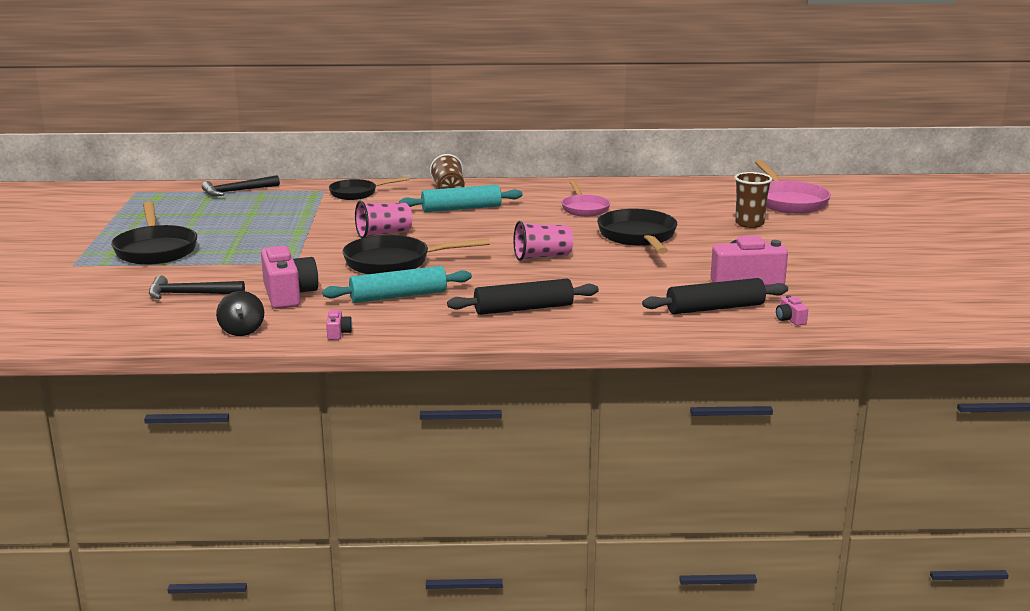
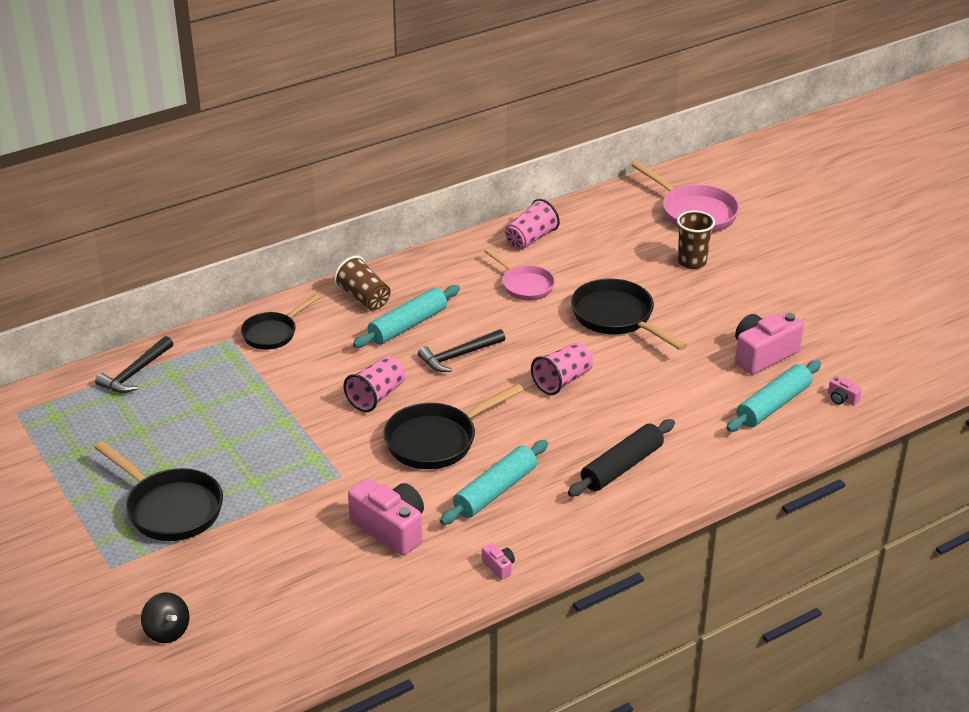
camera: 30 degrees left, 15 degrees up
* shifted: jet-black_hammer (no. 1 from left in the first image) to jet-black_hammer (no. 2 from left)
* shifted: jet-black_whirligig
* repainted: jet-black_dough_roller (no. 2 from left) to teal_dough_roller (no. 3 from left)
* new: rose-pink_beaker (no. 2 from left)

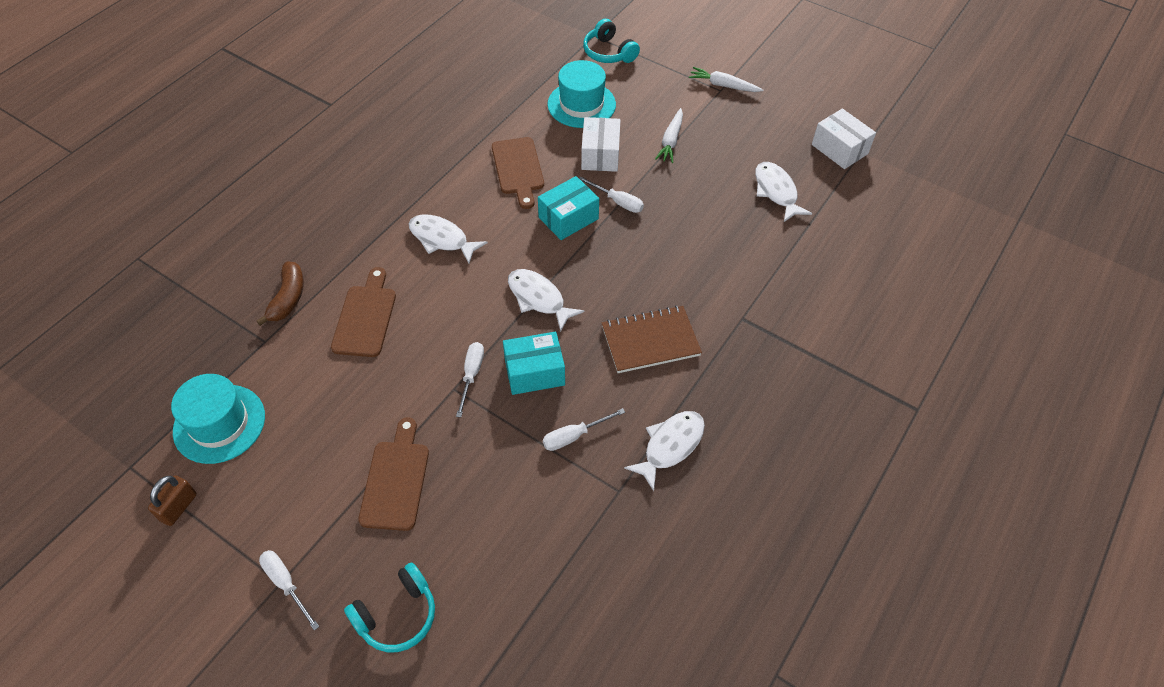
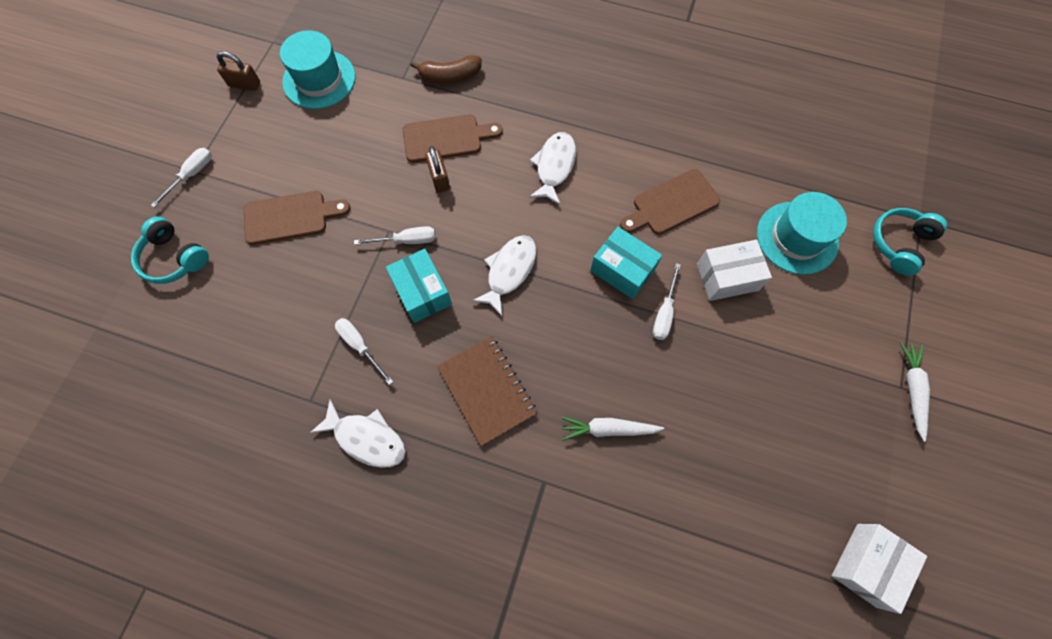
camera: 75 degrees right, 15 degrees up
* shifted: snow-white_carrot (no. 1 from left)
* gone: snow-white_toy_fish (no. 4 from left)
* new: dark_brown_small_lock (no. 2 from left)

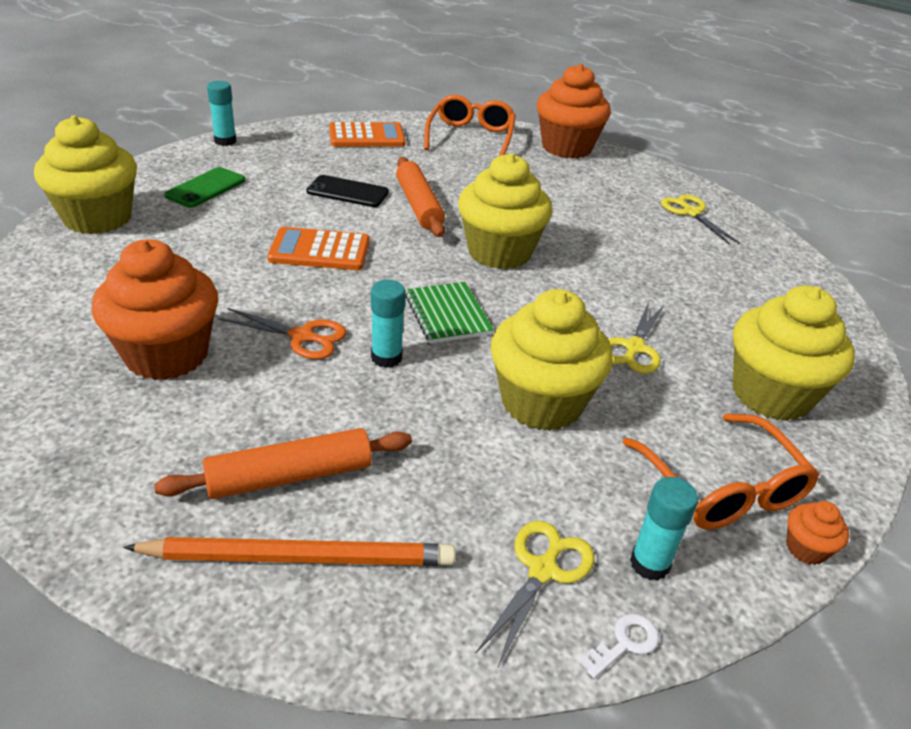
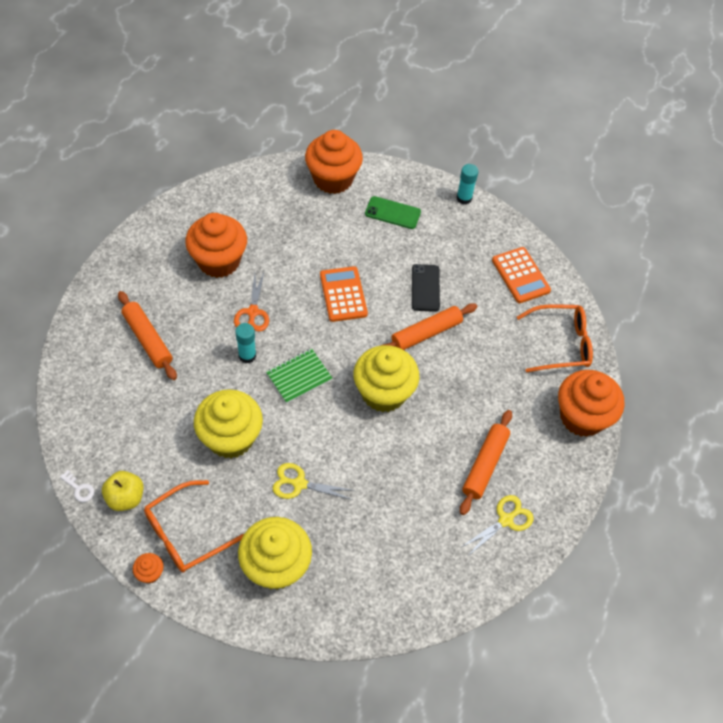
camera: 75 degrees right, 20 degrees up
* repainted: golden_cupcake (no. 1 from left) to bright_orange_cupcake (no. 3 from left)
* gone: bright_orange_lead_pencil
* gone: golden_scissors (no. 1 from left)
* swapped: teal_stick_of_glue (no. 3 from left) to golden_apple_fruit
* new: bright_orange_dough_roller (no. 3 from left)

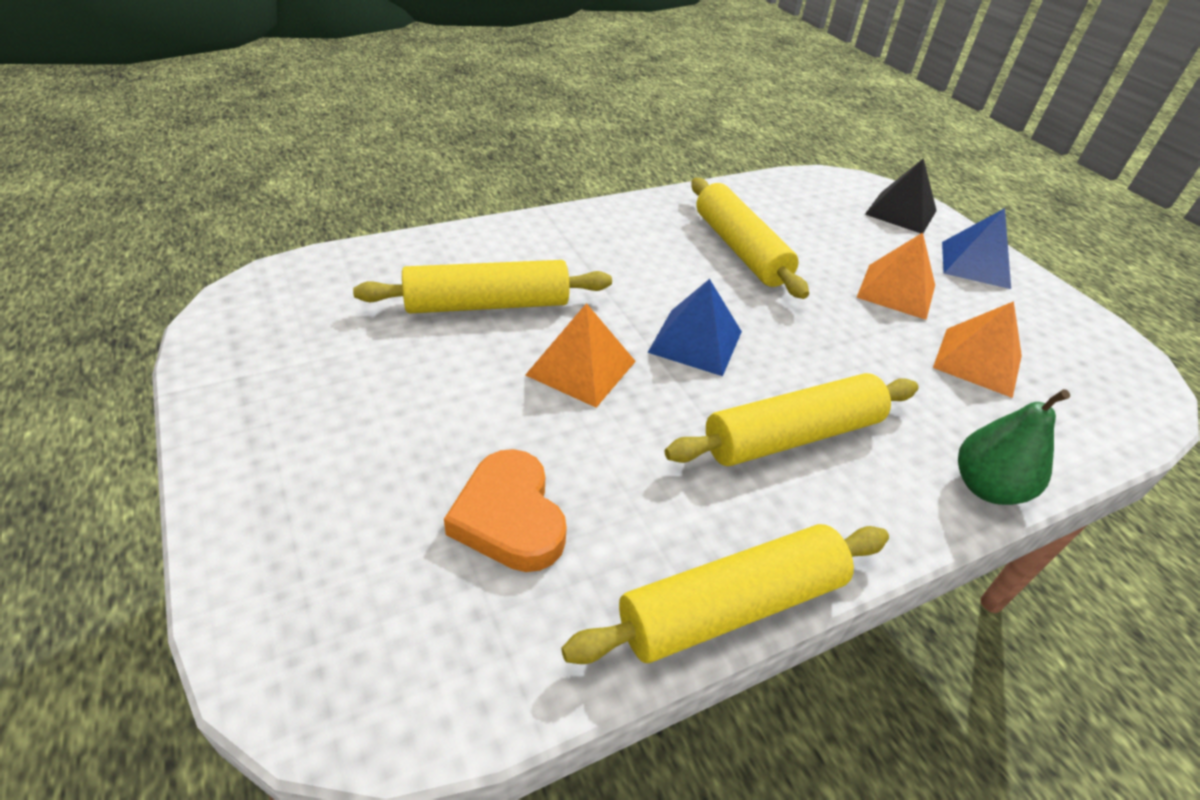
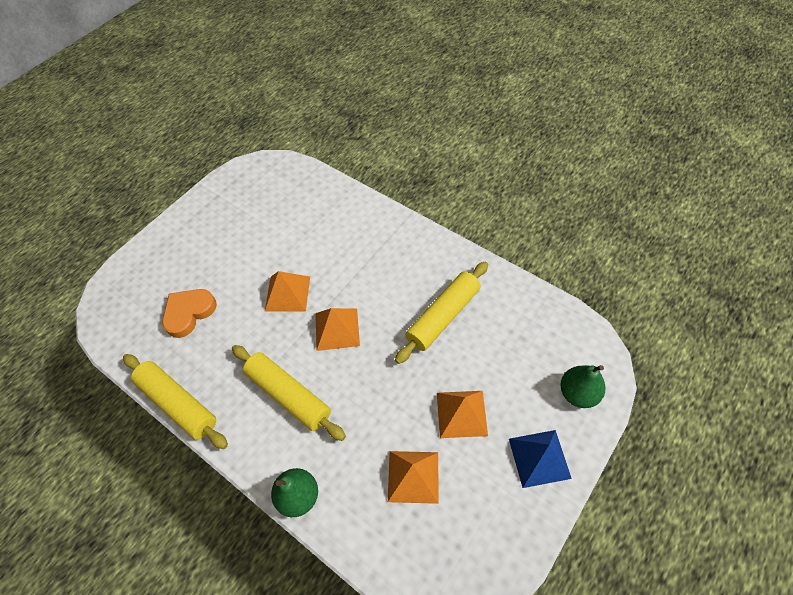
camera: 70 degrees right, 15 degrees up
* gone: golden_dough_roller (no. 1 from left)
* repainted: blue_pyramid_shape (no. 1 from left) to bright_orange_pyramid_shape (no. 2 from left)
* swapped: jet-black_pyramid_shape to leaf-green_toy_pear (no. 2 from left)

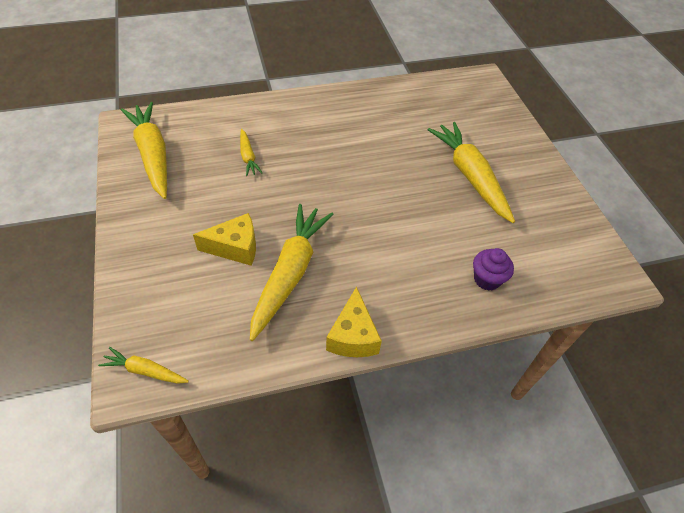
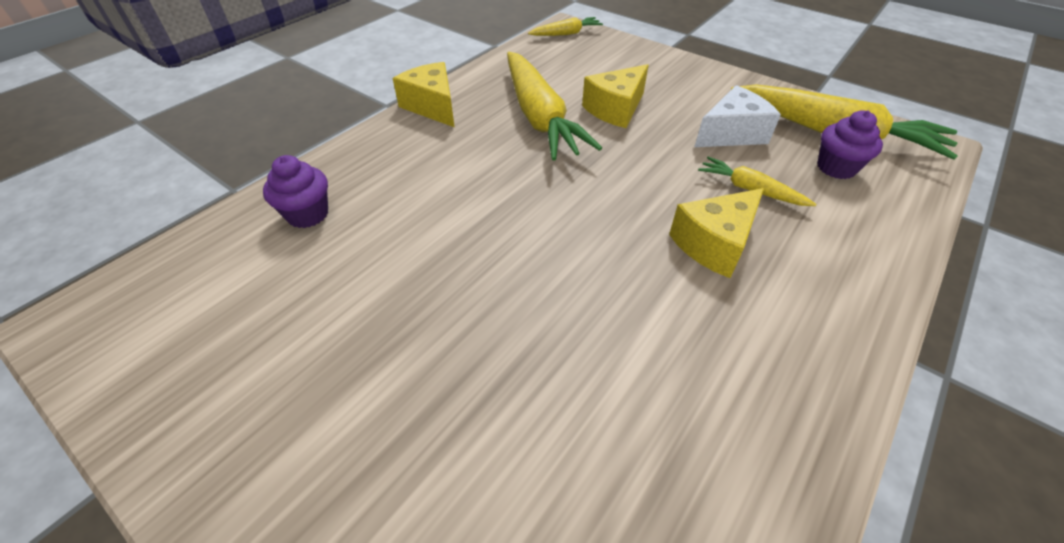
camera: 145 degrees right, 5 degrees down
* gone: golden_carrot (no. 5 from left)
* new: golden_cheese_wedge (no. 3 from left)
* new: snow-white_cheese_wedge
* new: violet_cupcake (no. 2 from left)

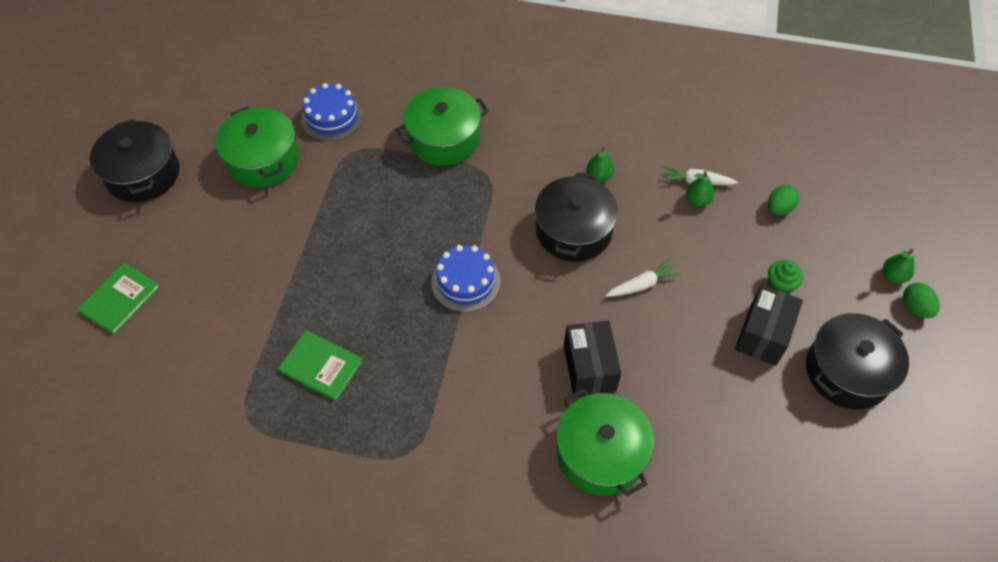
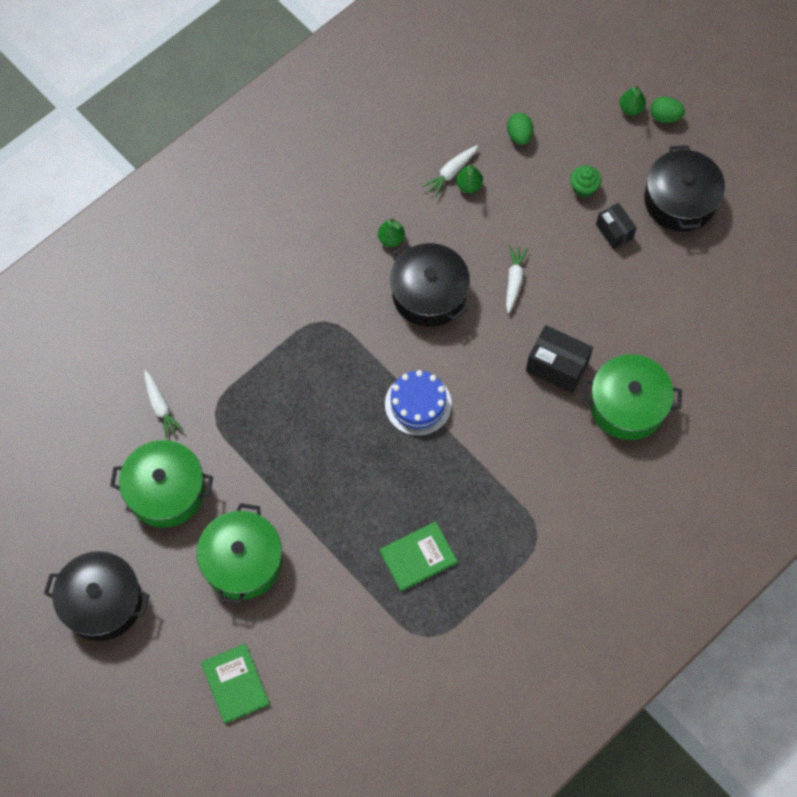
camera: 55 degrees left, 10 degrees up
* swapped: blue_layer_cake (no. 1 from left) to snow-white_carrot (no. 1 from left)
* shifted: leaf-green_stockpot (no. 2 from left)
* scaled: jet-black_package (no. 2 from left) x0.65

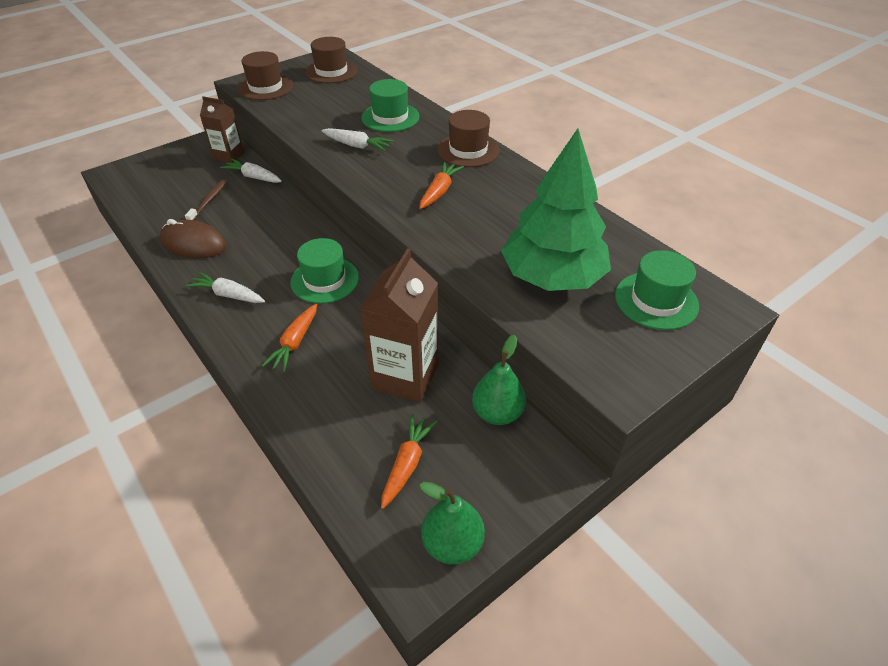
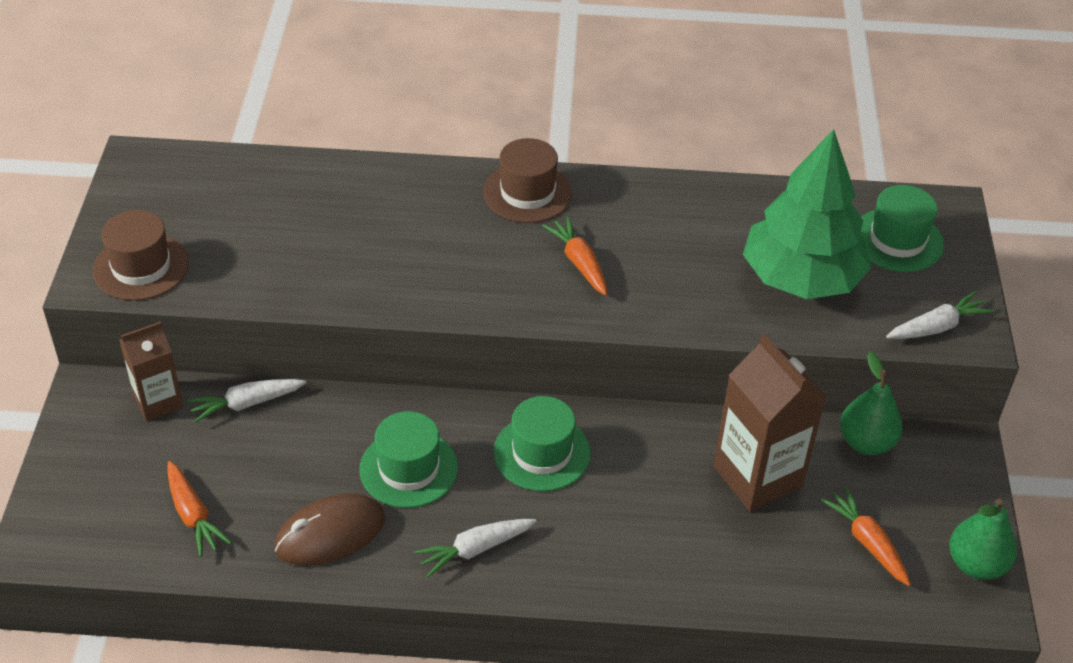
camera: 50 degrees left, 0 degrees up
* gone: dark_brown_toothbrush
* shifted: bright_orange_carrot (no. 1 from left)
* gone: dark_brown_top_hat (no. 2 from left)
* shifted: snow-white_carrot (no. 3 from left)
* shifted: leaf-green_top_hat (no. 2 from left in the first image) to leaf-green_top_hat (no. 1 from left)

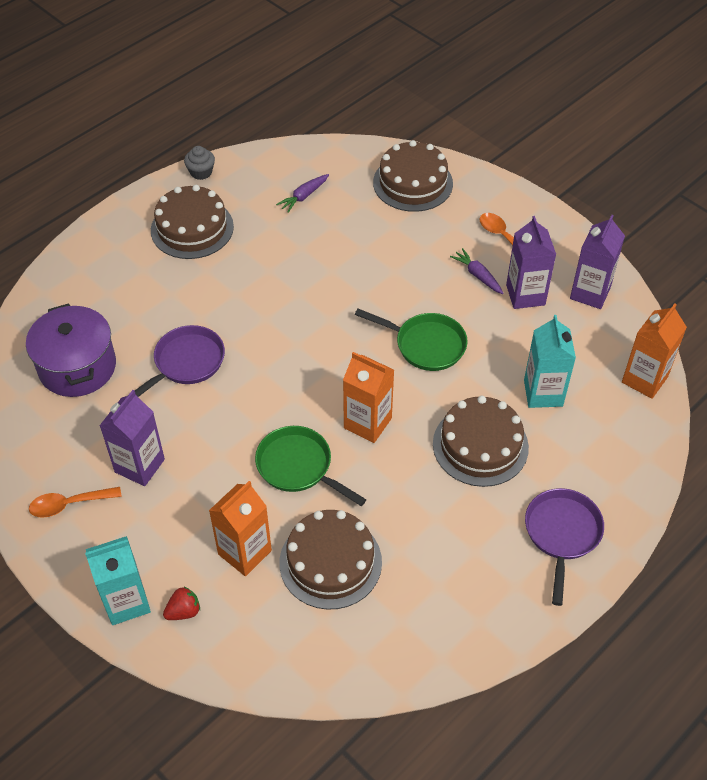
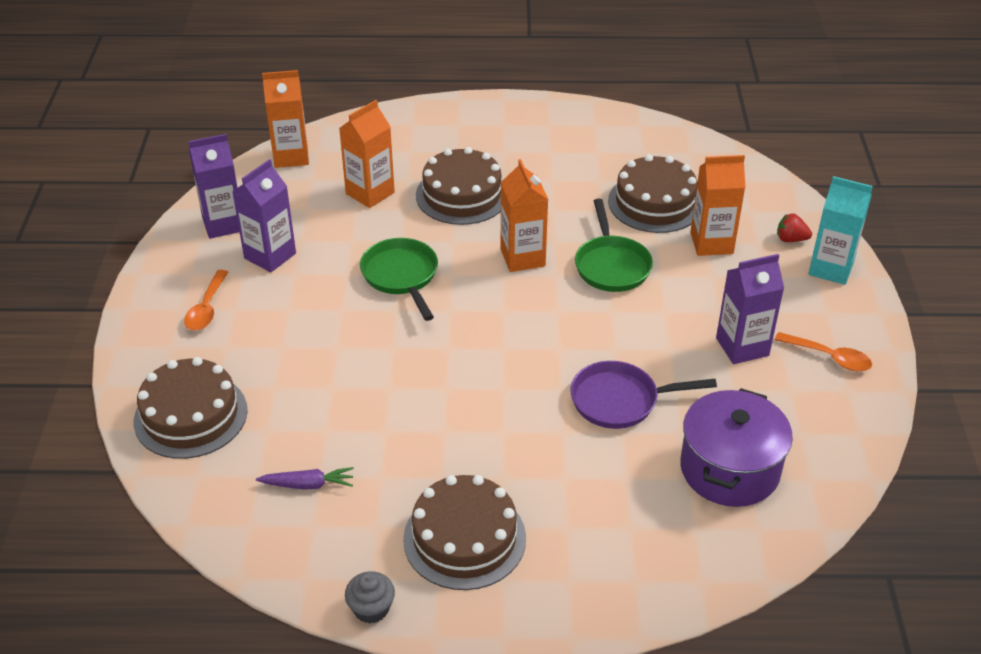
camera: 135 degrees left, 10 degrees down
* gone: violet_carrot (no. 2 from left)
* repainted: teal_juice_carton (no. 2 from left) to bright_orange_juice_carton (no. 2 from left)
* gone: violet_frying_pan (no. 2 from left)

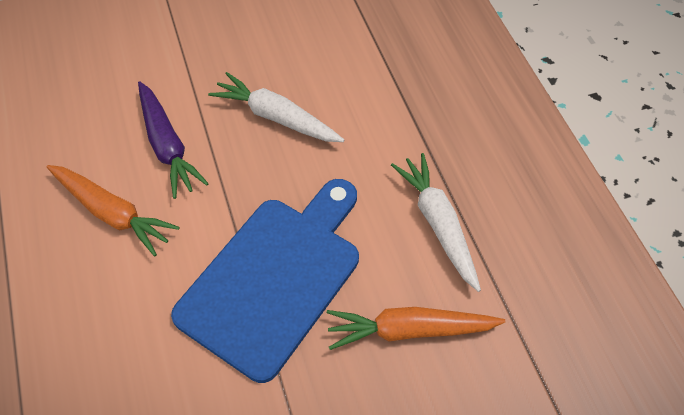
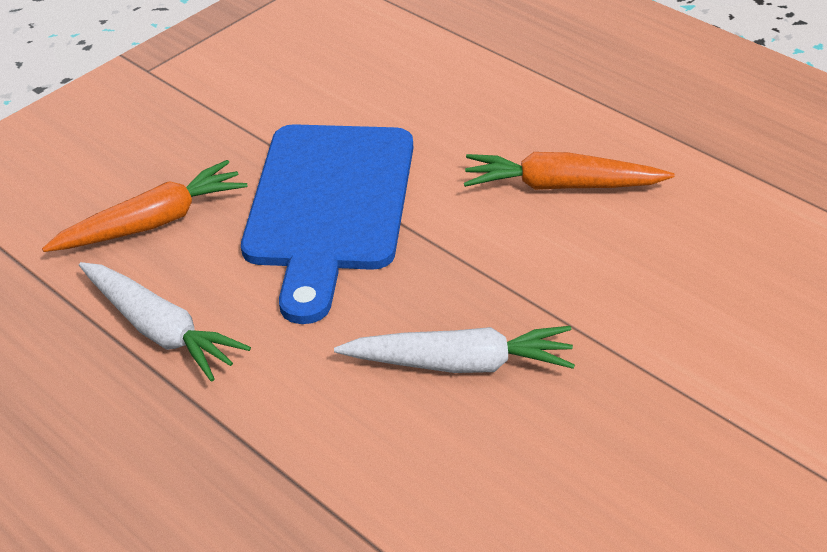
camera: 155 degrees right, 15 degrees down
* gone: violet_carrot

